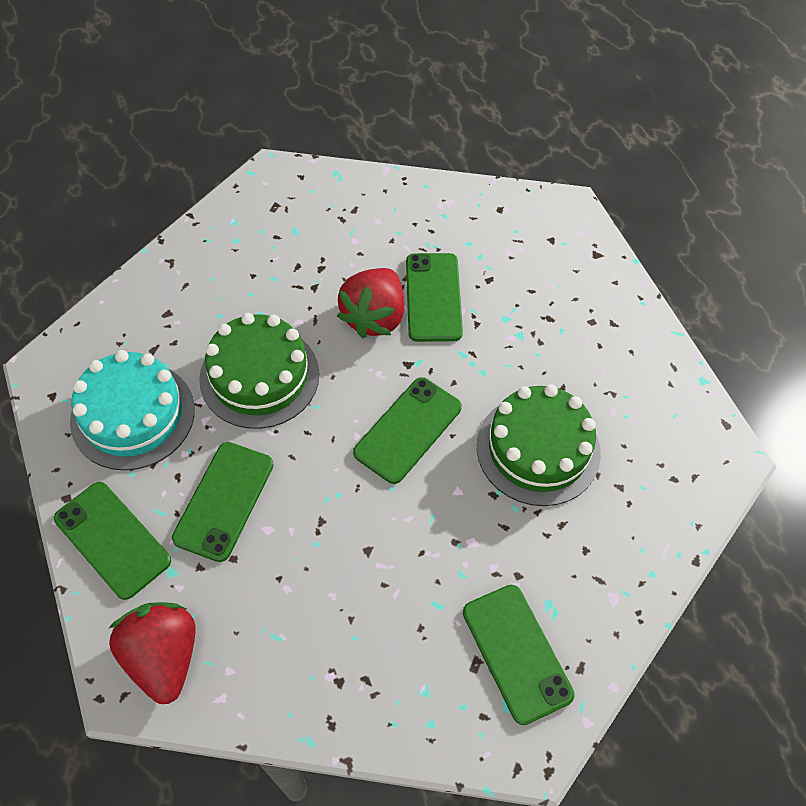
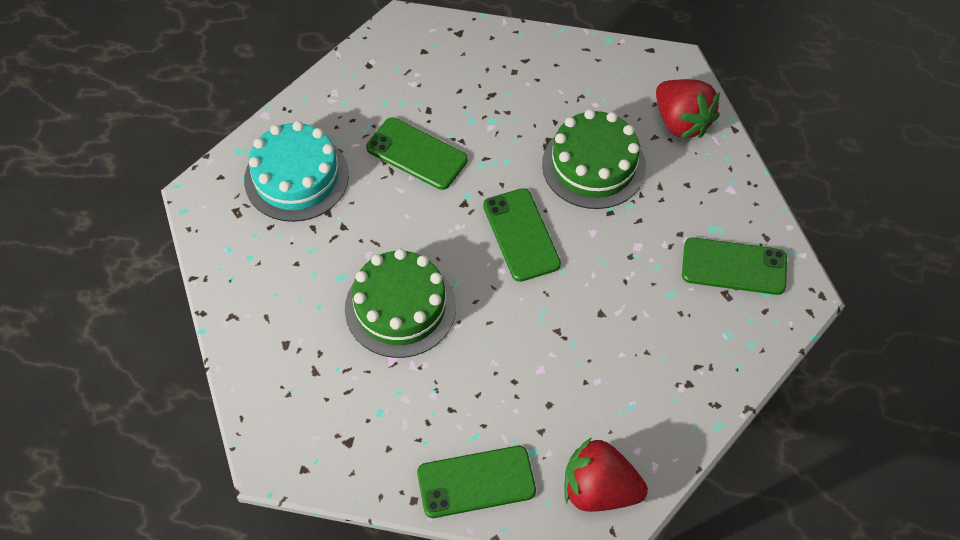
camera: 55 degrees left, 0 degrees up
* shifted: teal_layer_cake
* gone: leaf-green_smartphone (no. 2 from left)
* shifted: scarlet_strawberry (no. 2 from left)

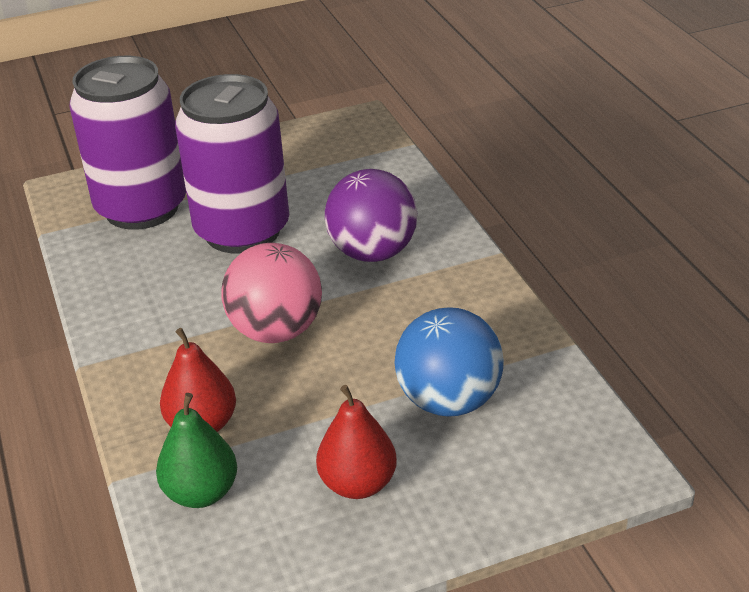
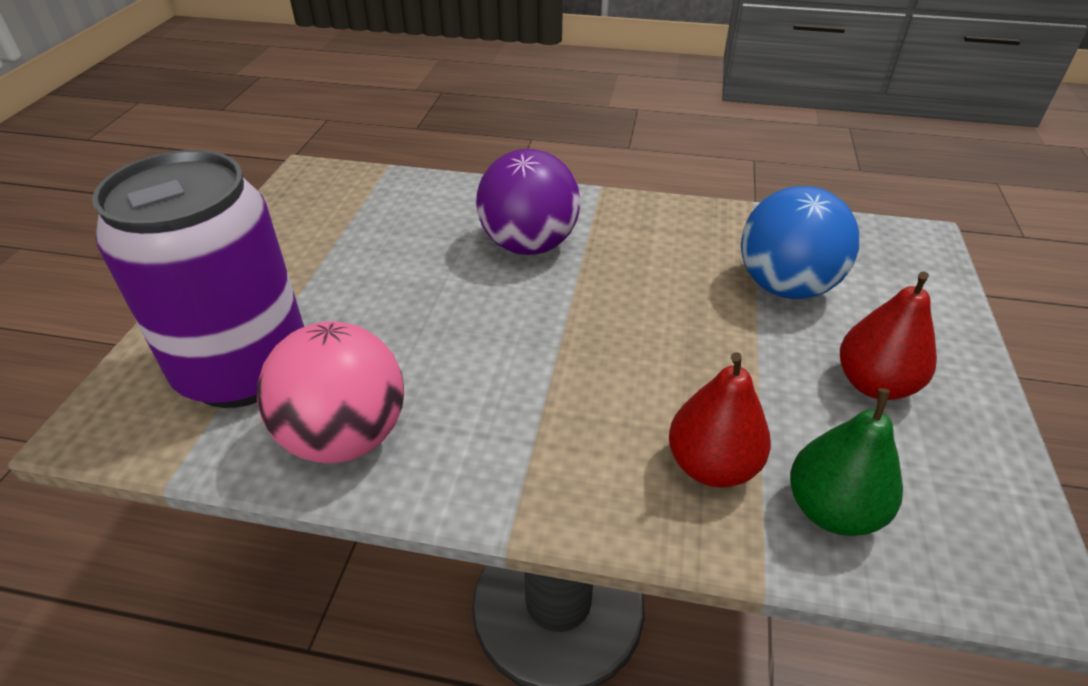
camera: 60 degrees left, 5 degrees up
* gone: violet_tin (no. 2 from left)
* shifted: rose-pink_ball

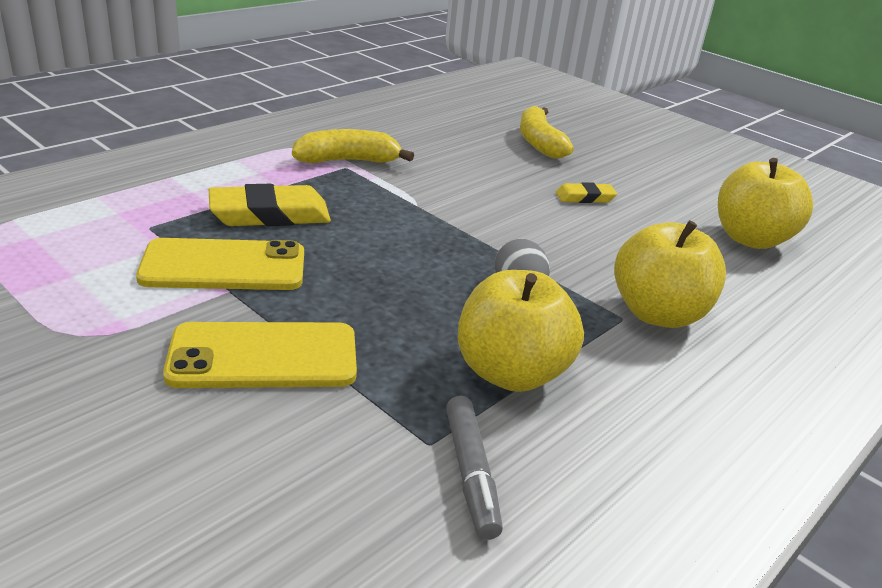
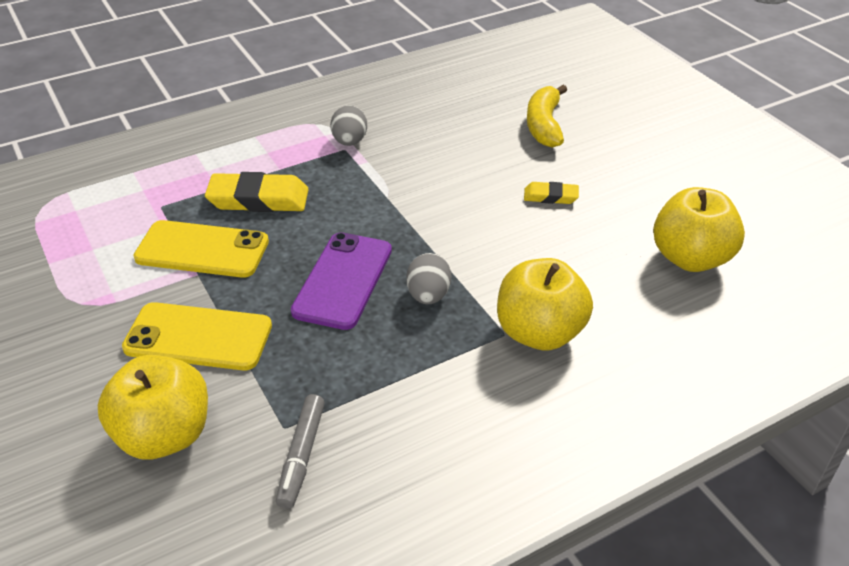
camera: 20 degrees right, 10 degrees up
* swapped: golden_banana (no. 1 from left) to ash-grey_toy_egg (no. 1 from left)
* shifted: golden_apple_fruit (no. 1 from left)
* new: violet_smartphone

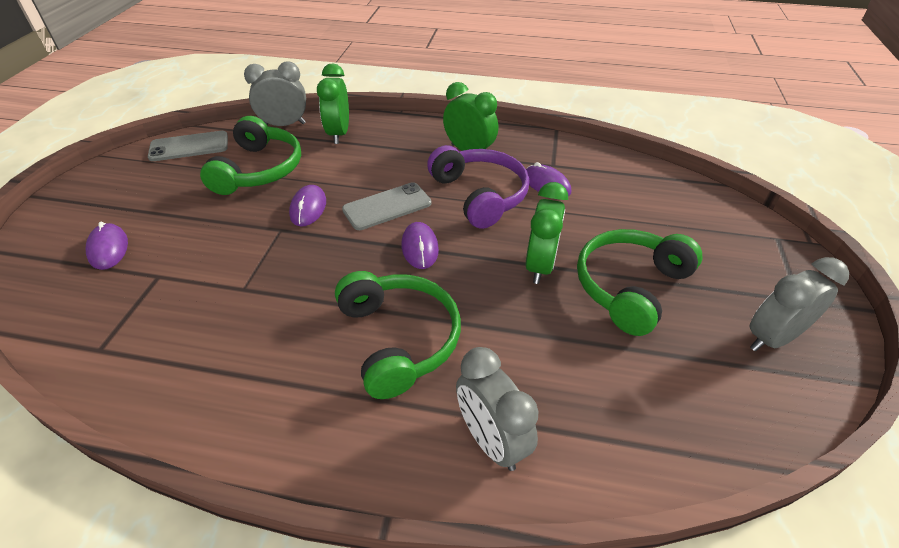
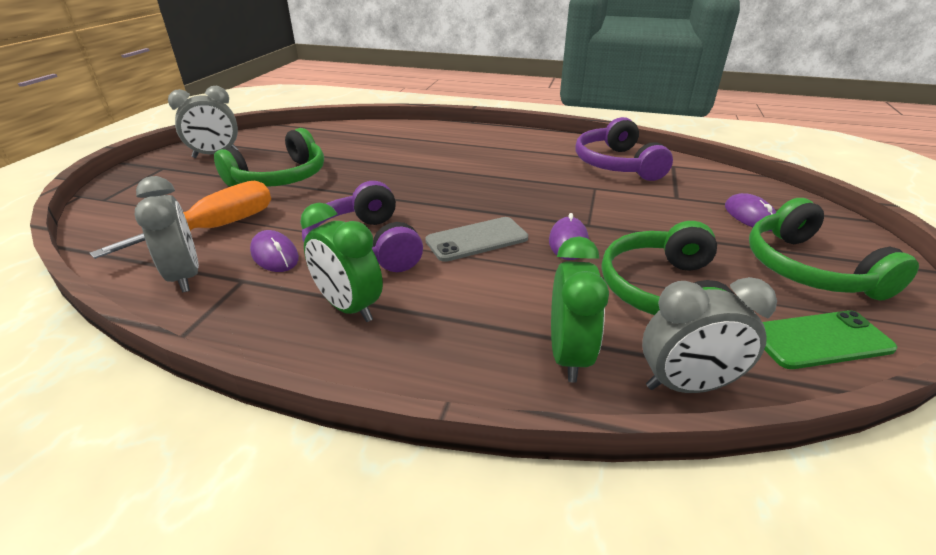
camera: 175 degrees left, 10 degrees down
* repainted: ash-grey_smartphone (no. 1 from left) to leaf-green_smartphone
* shifted: leaf-green_headphones (no. 2 from left in the first image) to leaf-green_headphones (no. 3 from left)
* gone: violet_mouse (no. 3 from left)
* shifted: ash-grey_clock (no. 2 from left in the first image) to ash-grey_clock (no. 1 from left)
* gone: leaf-green_clock (no. 3 from left)
* new: bright_orange_flat_screwdriver
* new: violet_headphones (no. 2 from left)

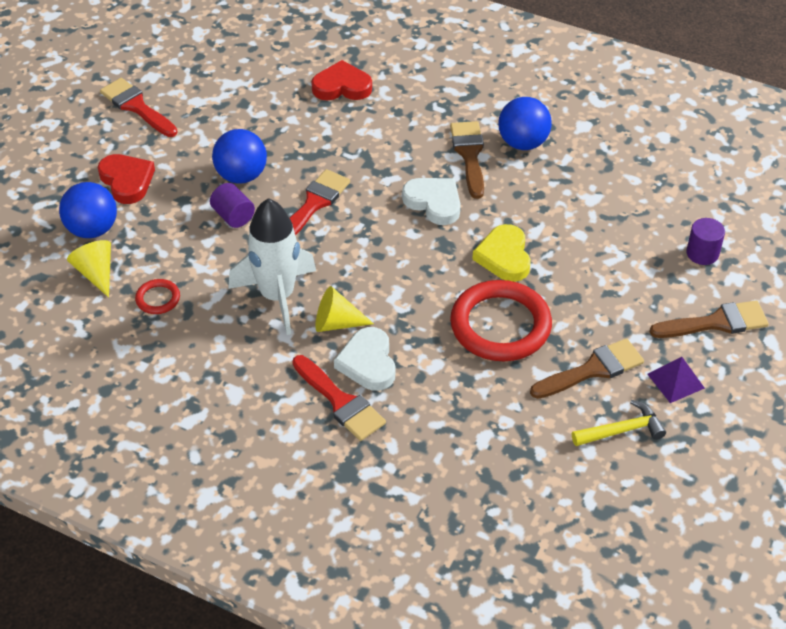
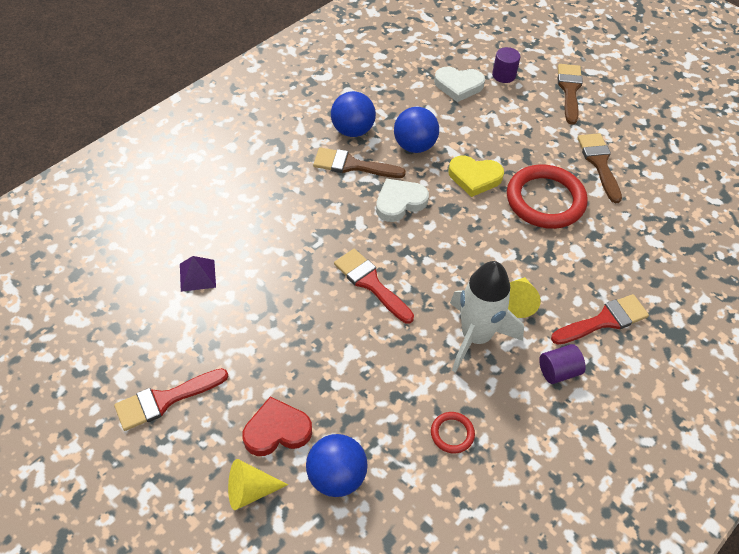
camera: 75 degrees left, 5 degrees up
* shifted: golden_cone_shape (no. 1 from left)
* shifted: violet_cylinder (no. 1 from left in the first image) to violet_cylinder (no. 2 from left)
* shifted: blue_ball (no. 2 from left in the first image) to blue_ball (no. 3 from left)
* gone: scarlet_heart (no. 2 from left)
* shifted: snow-white_heart (no. 1 from left in the first image) to snow-white_heart (no. 2 from left)
* gone: golden_hammer
* shifted: violet_pyramid_shape

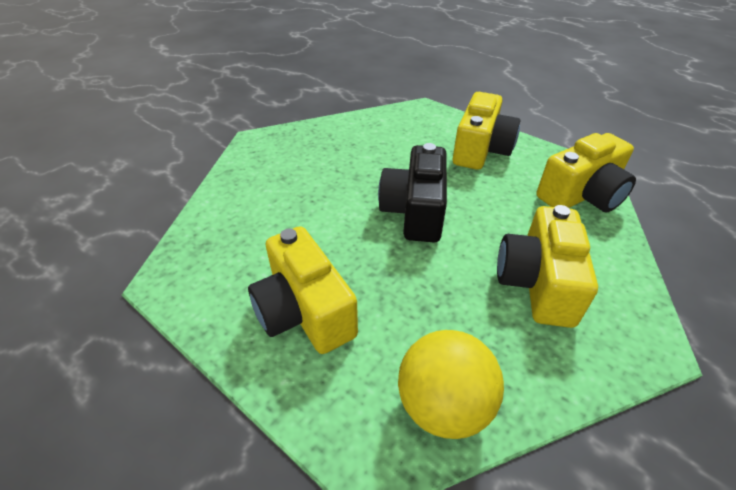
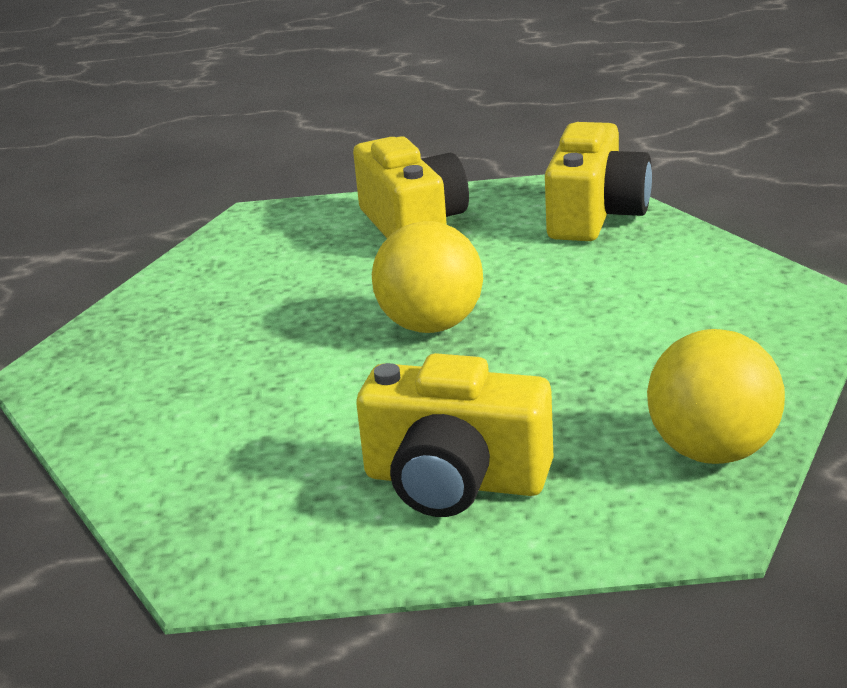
camera: 40 degrees left, 15 degrees down
* swapped: jet-black_camera to golden_ball (no. 1 from left)
* gone: golden_camera (no. 3 from left)

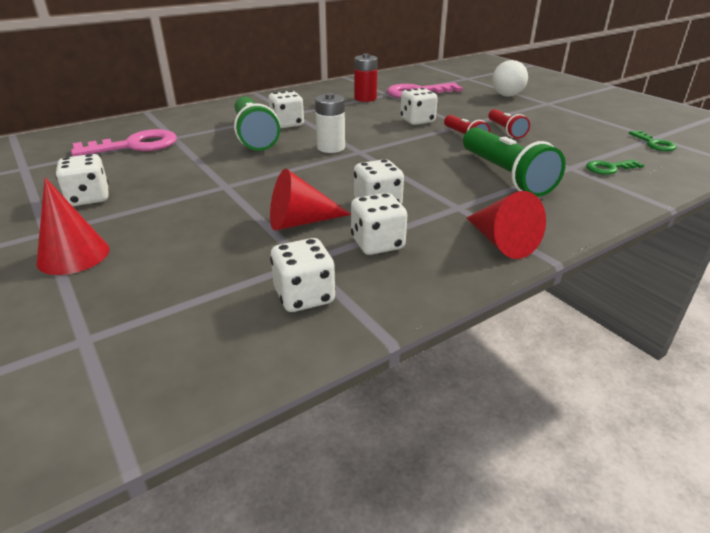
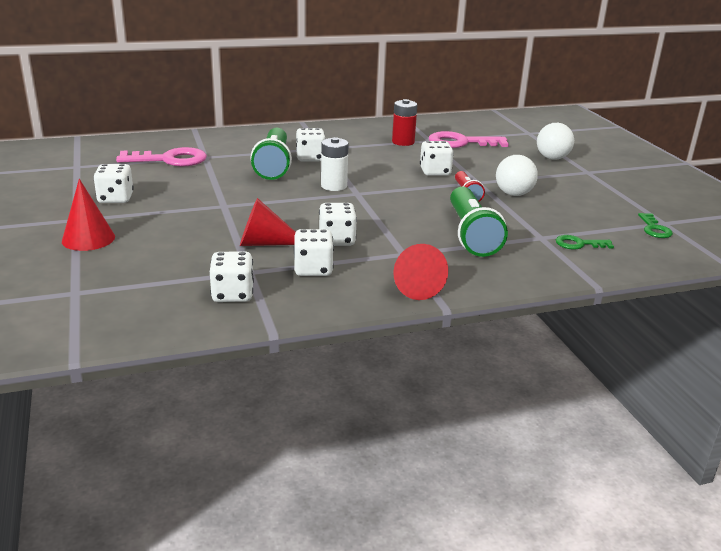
camera: 15 degrees right, 5 degrees down
* swapped: scarlet_pocket_torch (no. 2 from left) to snow-white_ball (no. 1 from left)

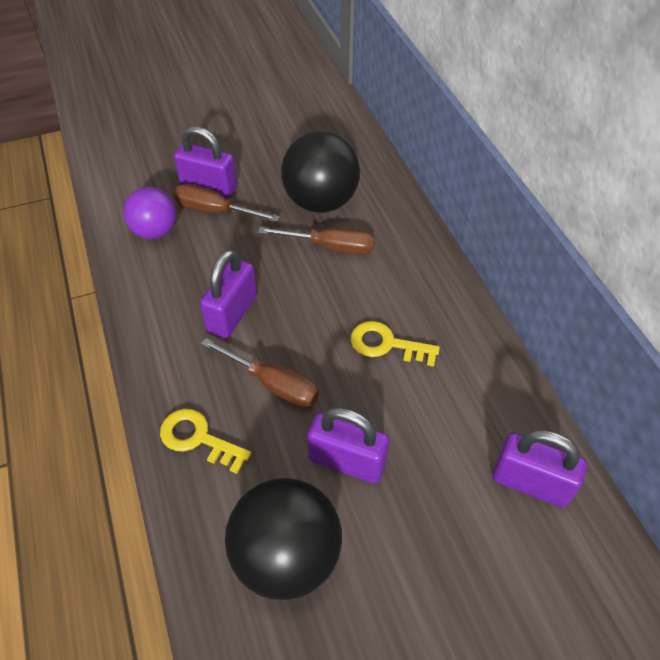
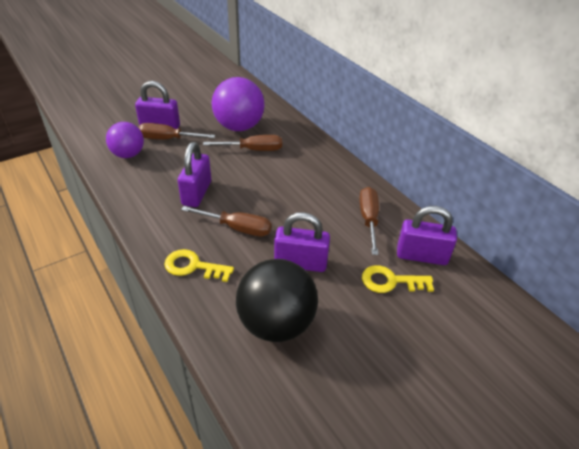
camera: 15 degrees left, 10 degrees down
* repainted: jet-black_ball (no. 2 from left) to violet_ball (no. 2 from left)
* shifted: golden_door_key (no. 2 from left)
* new: dark_brown_flat_screwdriver (no. 4 from left)

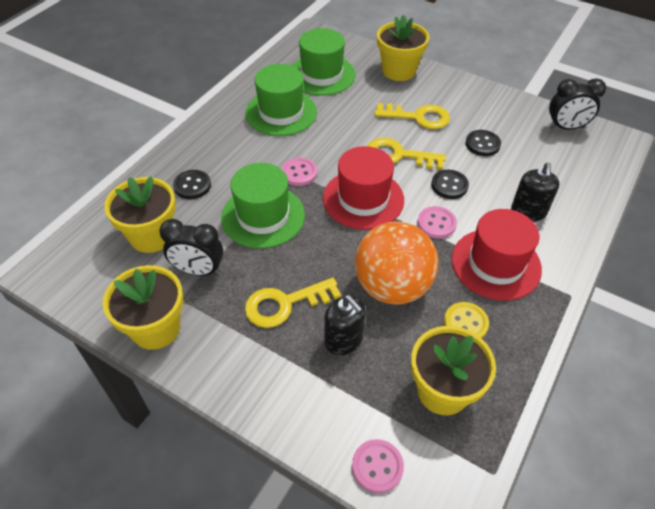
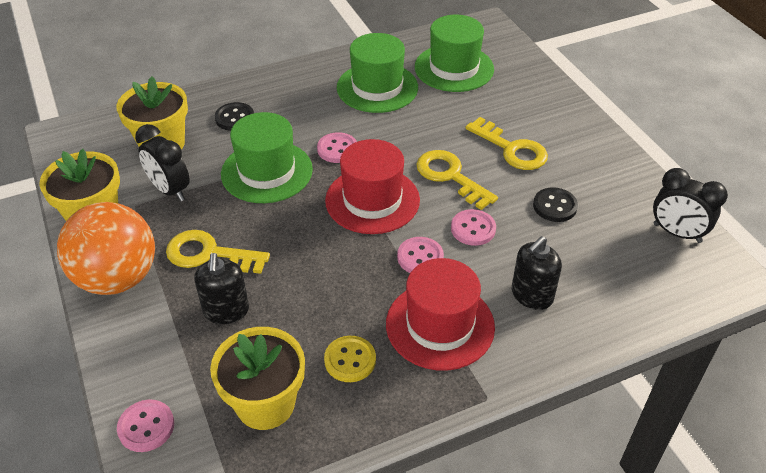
camera: 35 degrees right, 5 degrees down
* shifted: bright_orange_ball
* gone: golden_plant_pot (no. 3 from left)
* repainted: jet-black_sewing_button (no. 2 from left) to rose-pink_sewing_button (no. 4 from left)

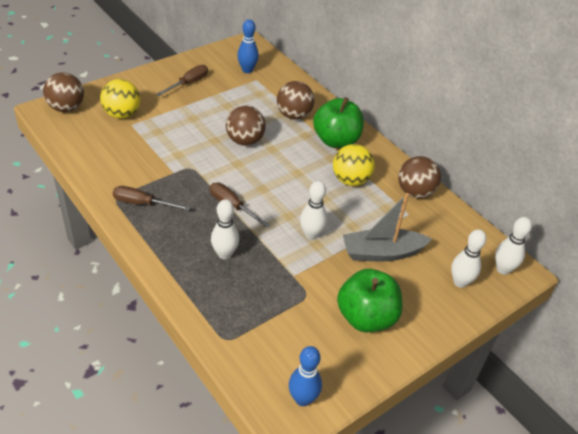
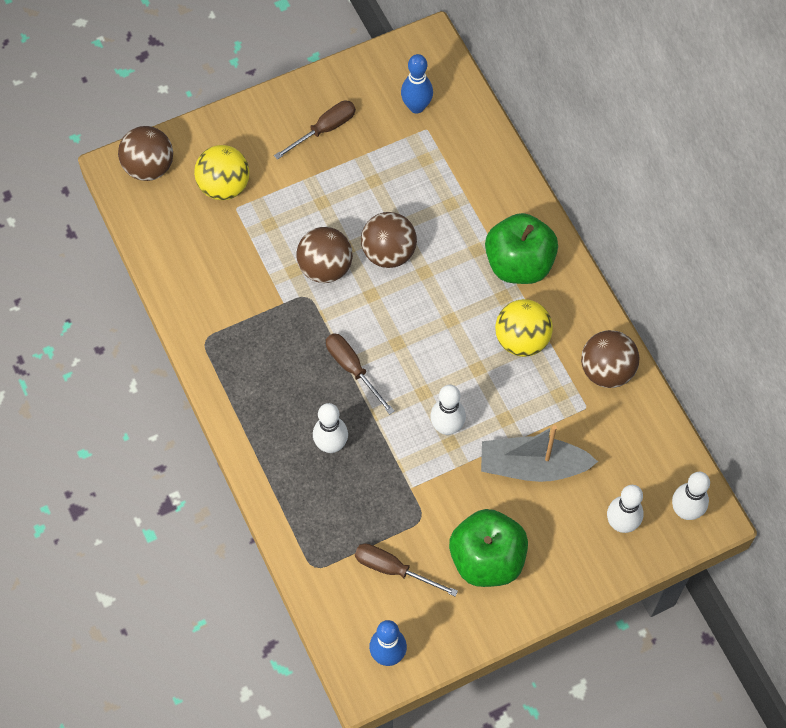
camera: 15 degrees right, 20 degrees up
* shifted: dark_brown_flat_screwdriver (no. 1 from left in the first image) to dark_brown_flat_screwdriver (no. 3 from left)
* shifted: dark_brown_ball (no. 3 from left in the first image) to dark_brown_ball (no. 2 from left)

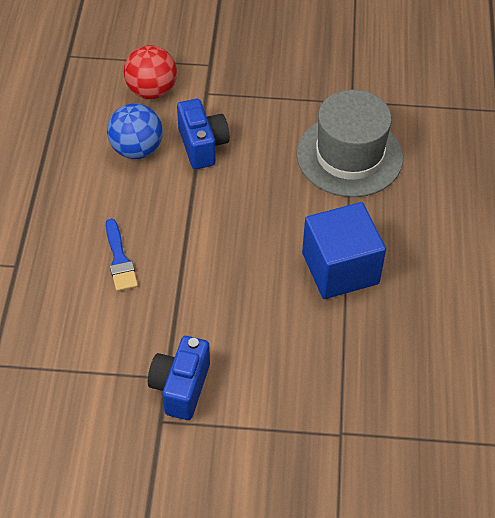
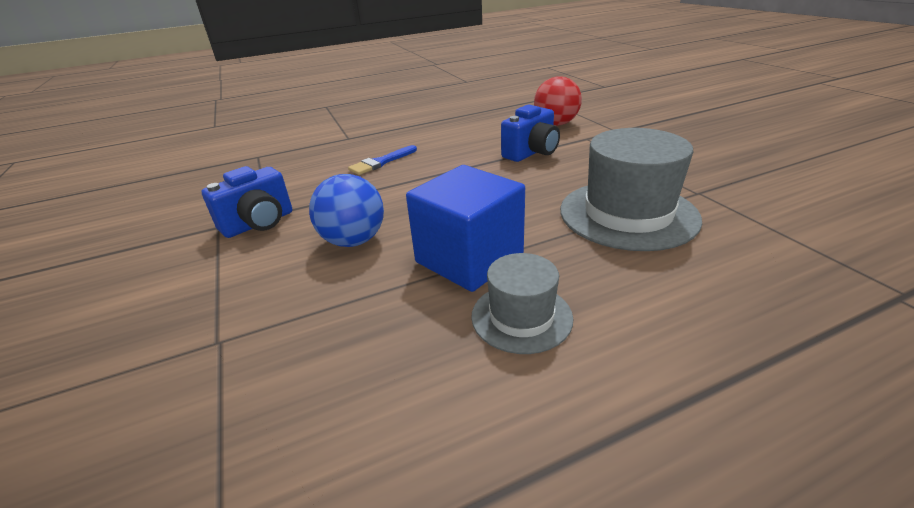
camera: 65 degrees right, 20 degrees down
* shifted: blue_ball
* rotated: blue_camera (no. 1 from left) 150 degrees clockwise
* new: ash-grey_top_hat (no. 1 from left)

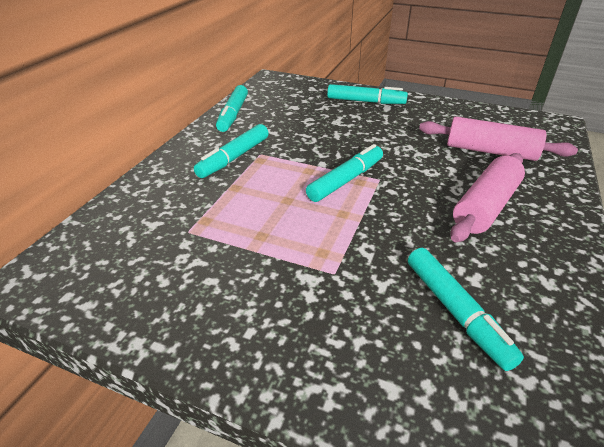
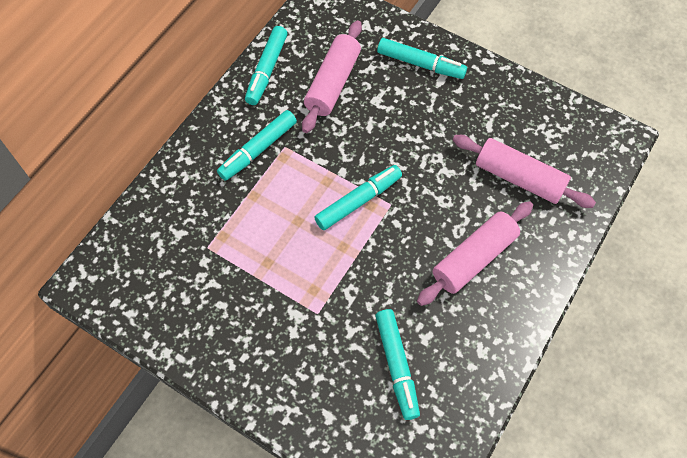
camera: 10 degrees right, 25 degrees up
* new: rose-pink_dough_roller (no. 1 from left)

